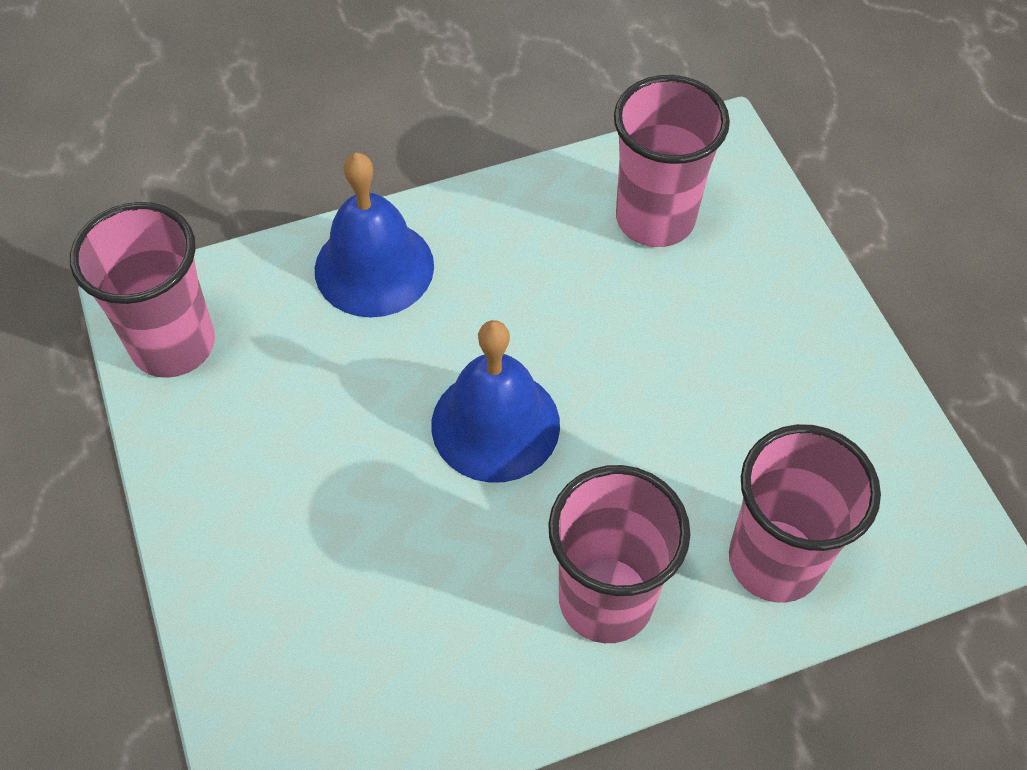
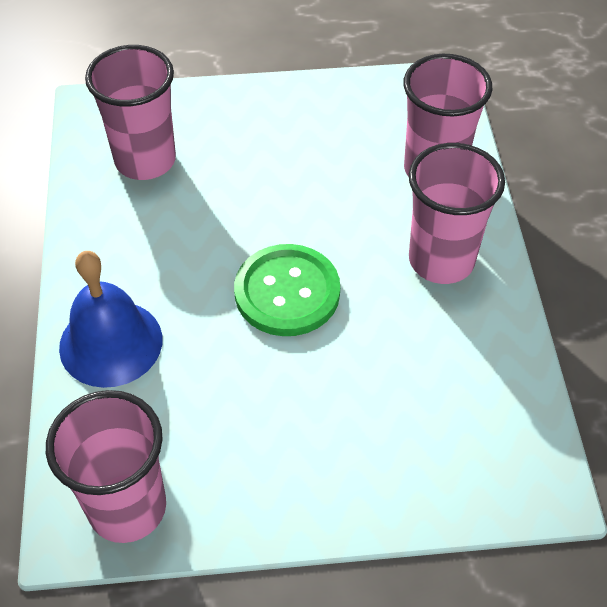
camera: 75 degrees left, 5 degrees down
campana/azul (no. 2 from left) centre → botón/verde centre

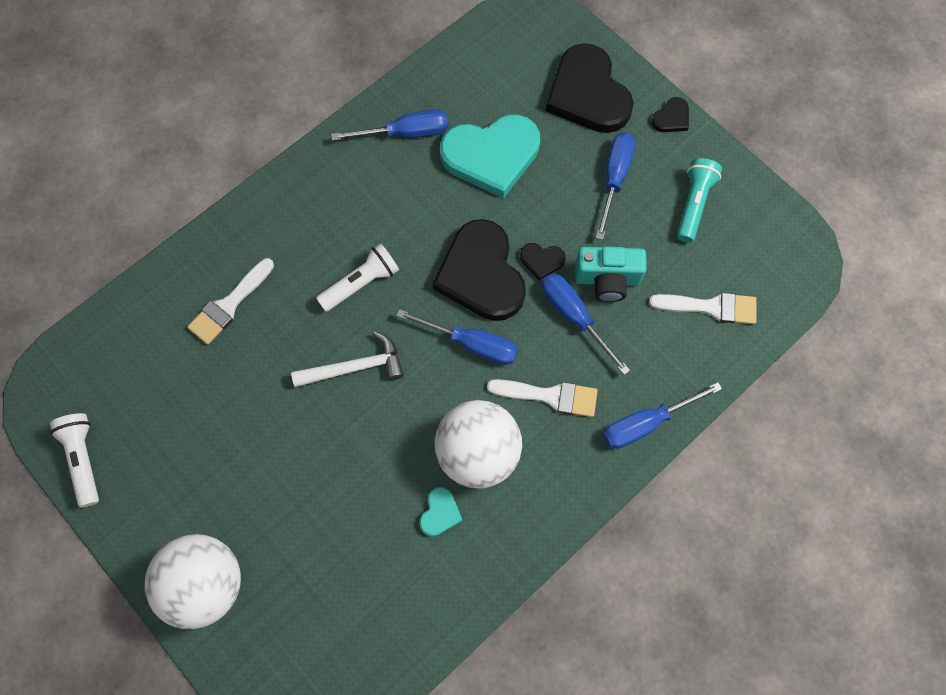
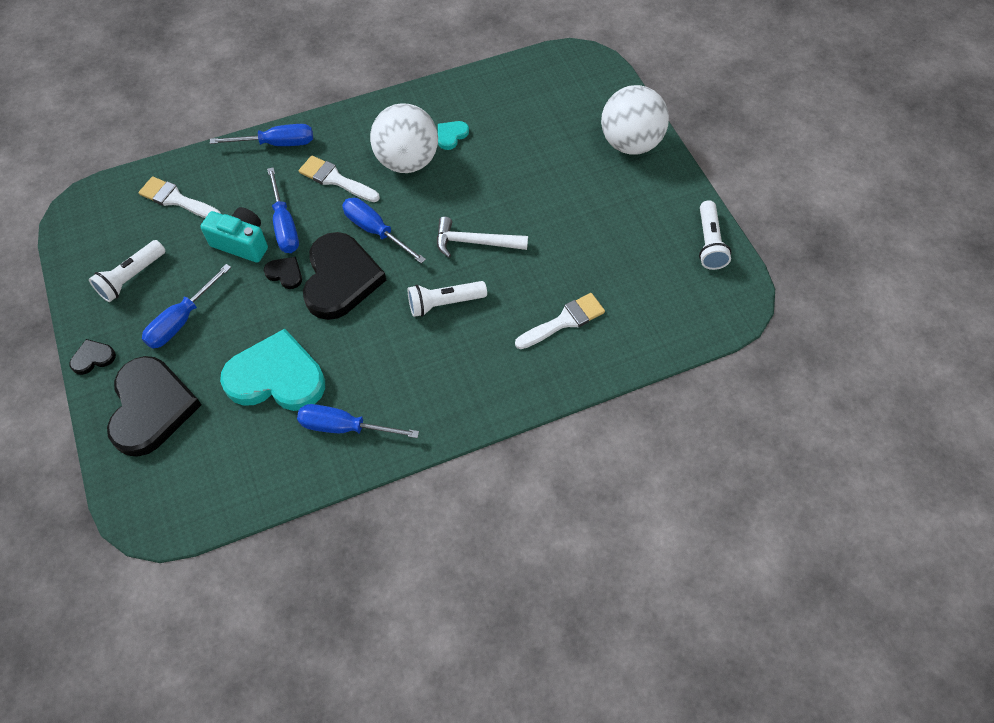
camera: 160 degrees left, 10 degrees down
lámpara de mano/turquesa top right → lámpara de mano/blanco (no. 1 from left) middle left

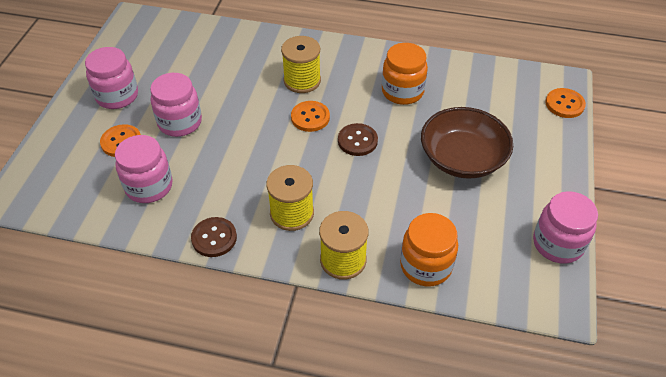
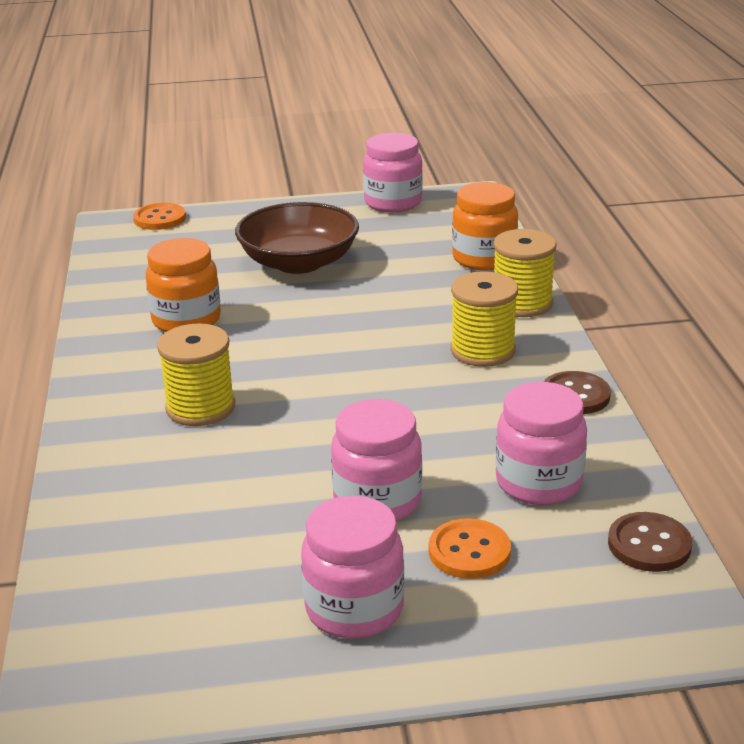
camera: 110 degrees left, 20 degrees down
botón/naranja (no. 2 from left) top centre → -
botón/marrón (no. 2 from left) centre → botón/marrón (no. 2 from left) bottom right, relocated

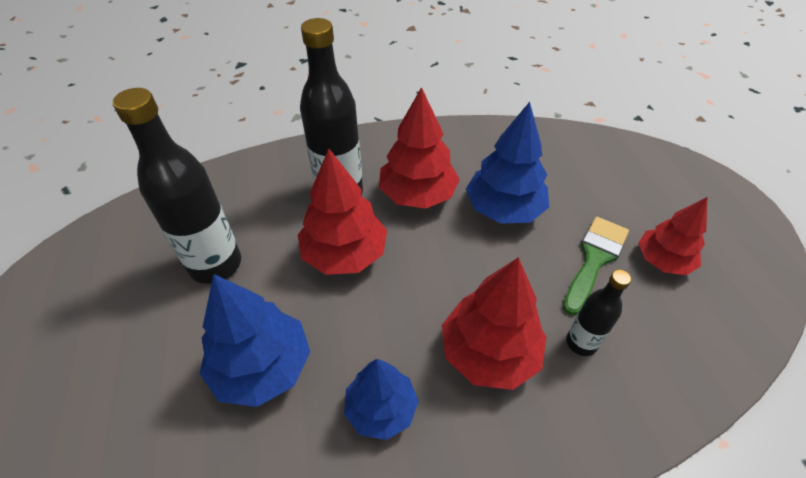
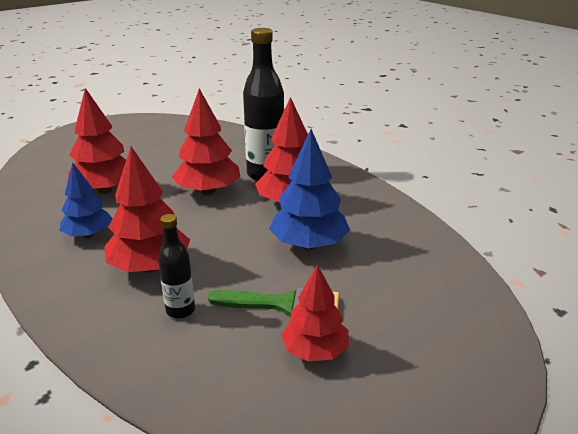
camera: 65 degrees right, 20 degrees down
botella/negro (no. 1 from left) middle left → -
árbol/azul (no. 1 from left) bottom left → árbol/rojo (no. 1 from left) top left

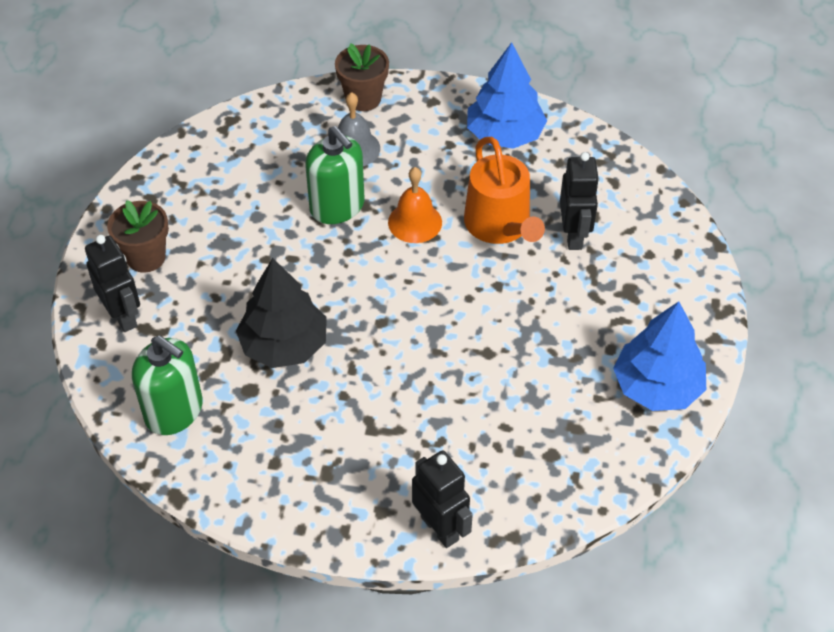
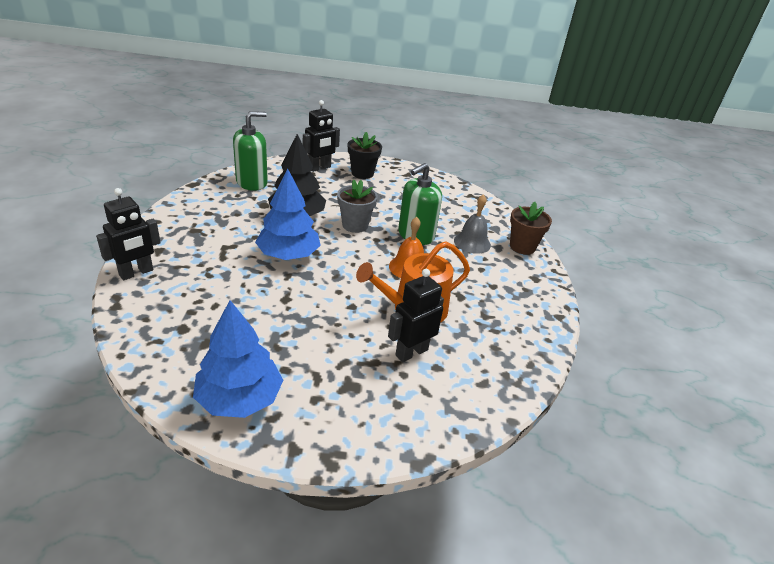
camera: 80 degrees right, 15 degrees down
maceta/marrón (no. 1 from left) middle left → maceta/negro top centre
dispensador de jabón/verde (no. 1 from left) middle left → dispensador de jabón/verde (no. 1 from left) top left, 150 degrees counterclockwise
árbol/azul (no. 1 from left in the first image) top centre → árbol/azul (no. 2 from left) centre, relocated
robot/negro (no. 3 from left) top right → robot/negro (no. 3 from left) centre, 150 degrees clockwise
- → maceta/gris centre

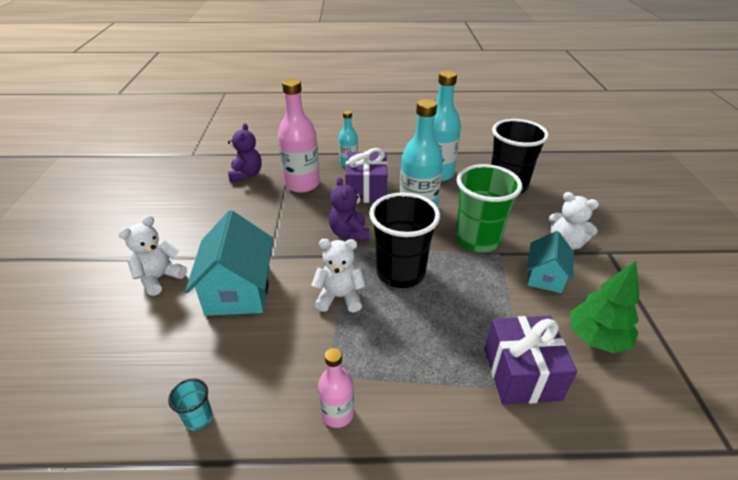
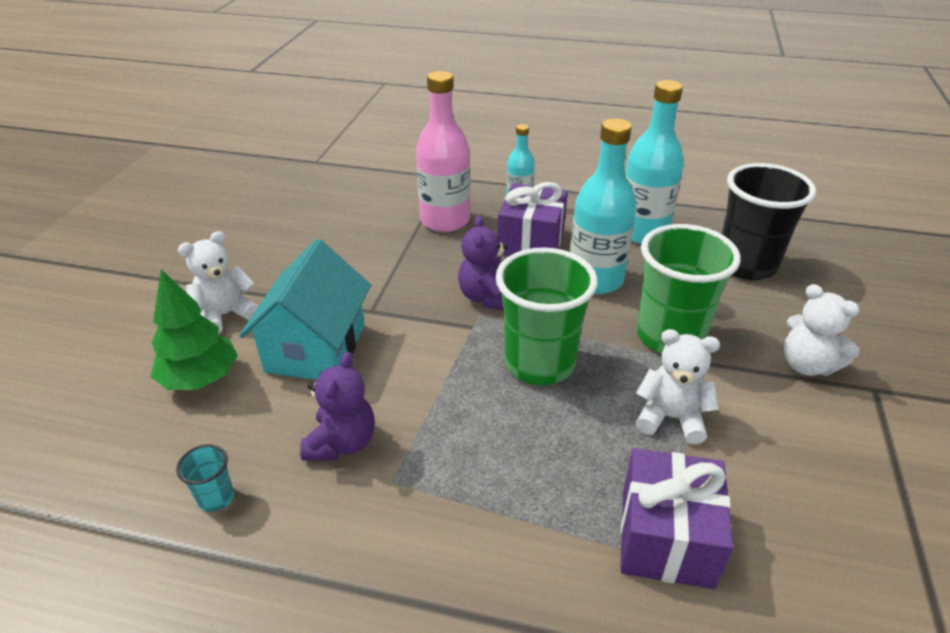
camera: 15 degrees right, 0 degrees up
osito/morado (no. 1 from left) top left → osito/morado (no. 1 from left) centre, relocated
osito/blanco (no. 2 from left) centre → osito/blanco (no. 2 from left) middle right, relocated
botella/rosa (no. 2 from left) bottom centre → -
vaso/negro (no. 1 from left) centre → vaso/verde (no. 1 from left) centre
casa/turquesa (no. 2 from left) middle right → -
árbol/verde middle right → árbol/verde middle left, relocated

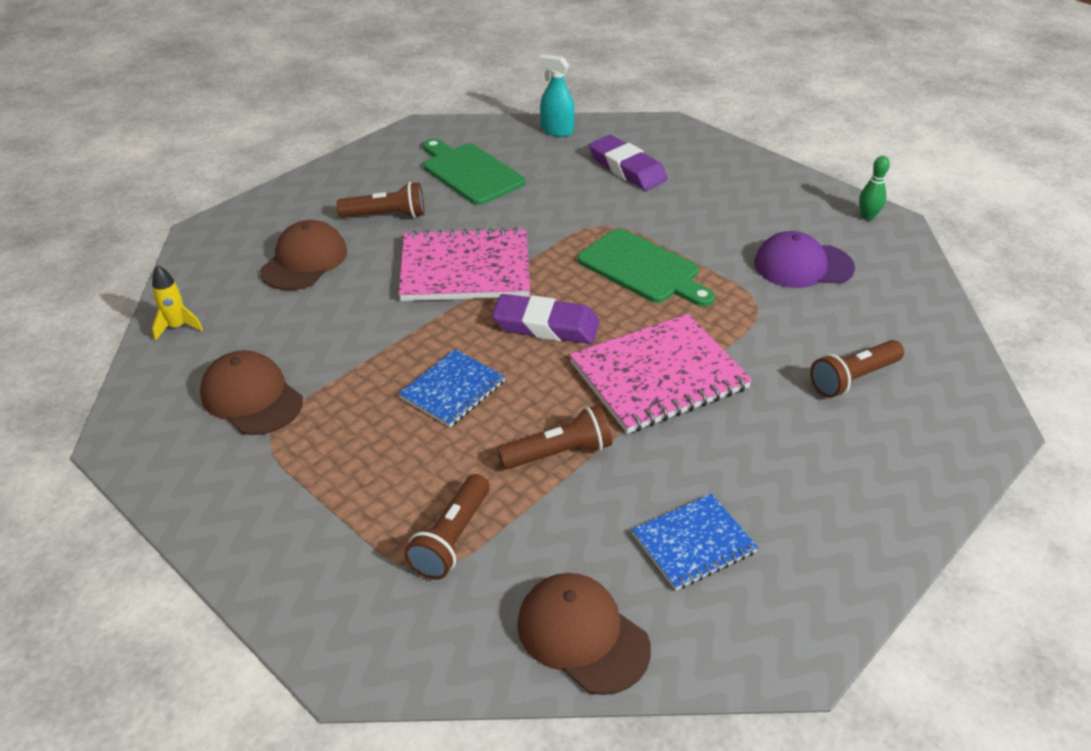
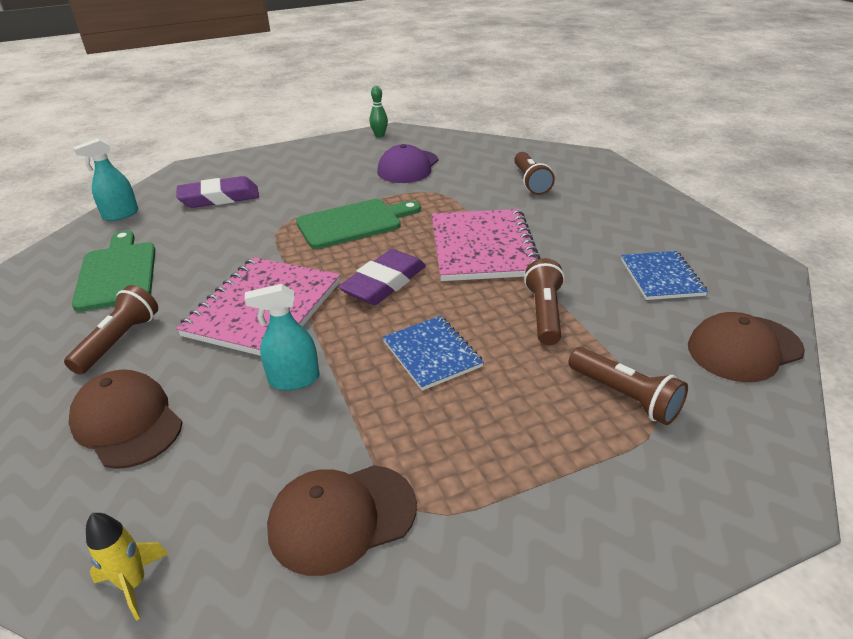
camera: 65 degrees left, 5 degrees down
tabla de cortar/verde (no. 1 from left) top centre → tabla de cortar/verde (no. 1 from left) middle left, 90 degrees clockwise
- → pulverizador/turquesa (no. 2 from left) middle left

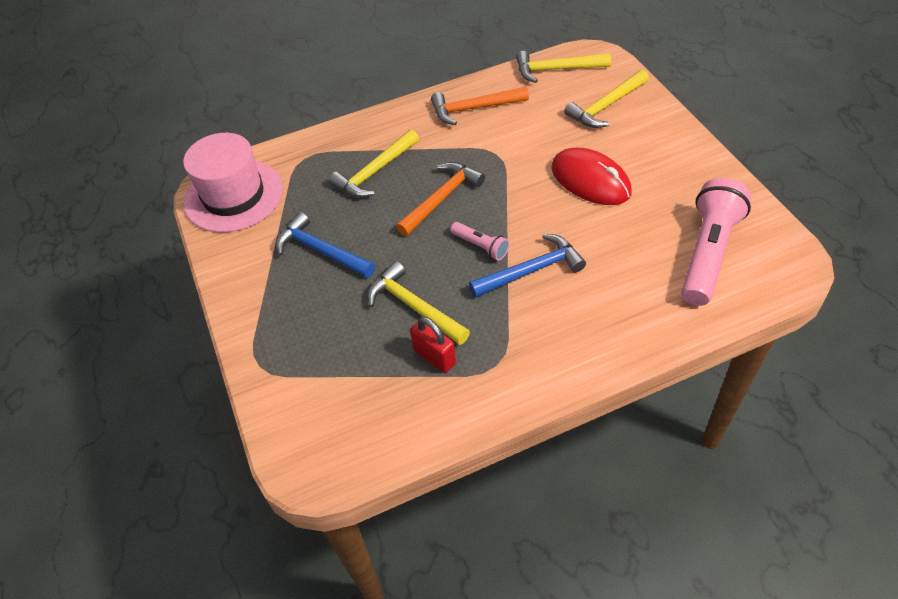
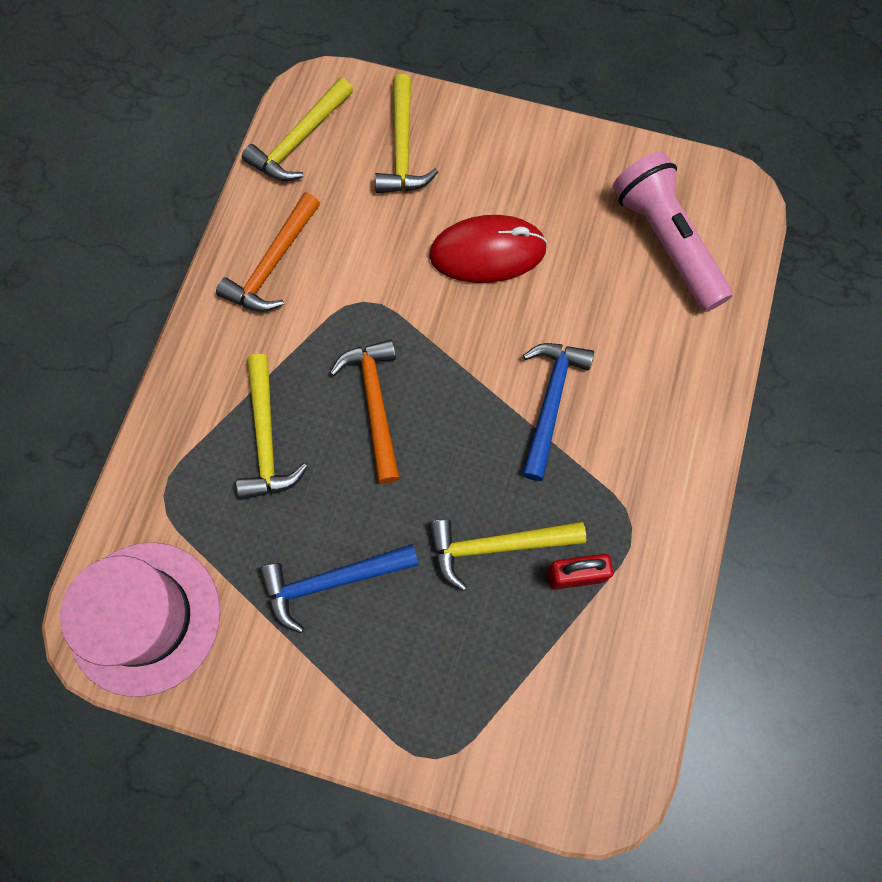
camera: 55 degrees left, 20 degrees up
lámpara de mano/rosa (no. 1 from left) centre → -

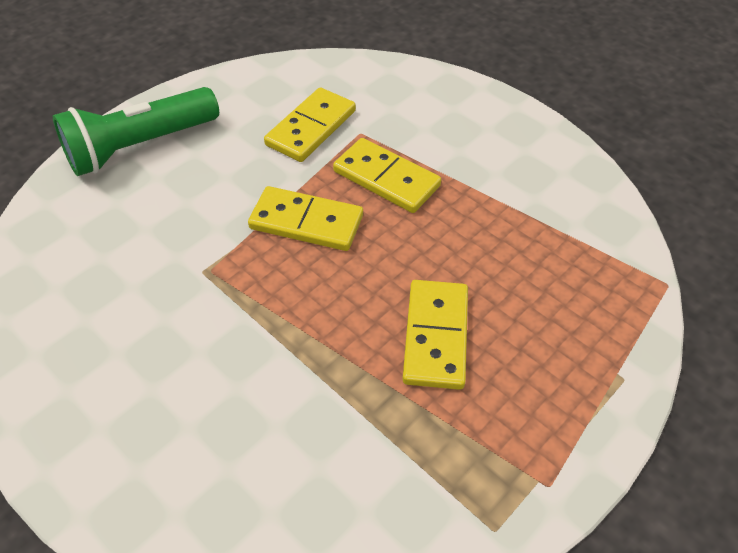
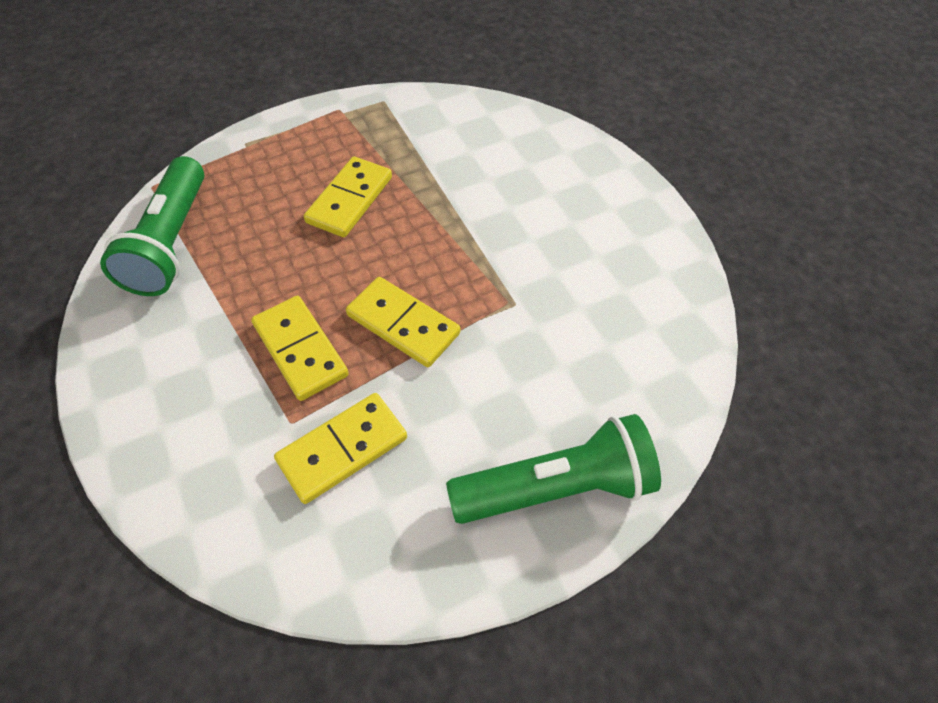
camera: 160 degrees left, 5 degrees up
- → lámpara de mano/verde (no. 1 from left) top left

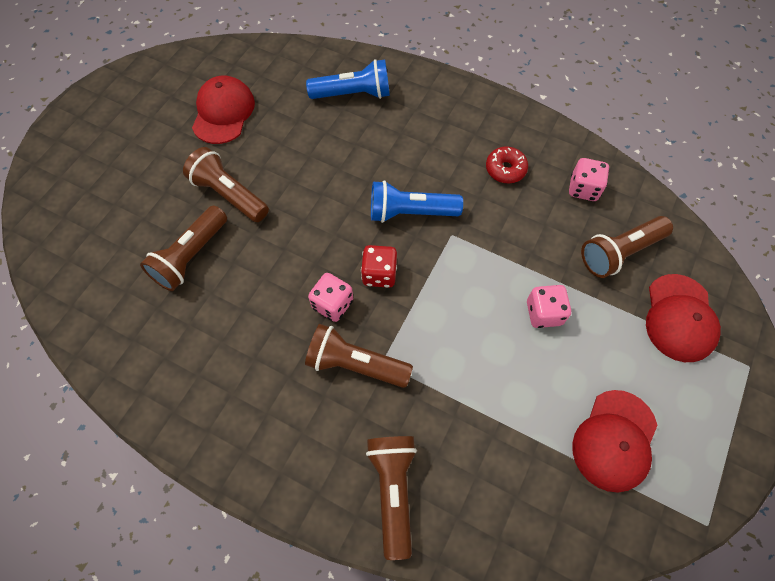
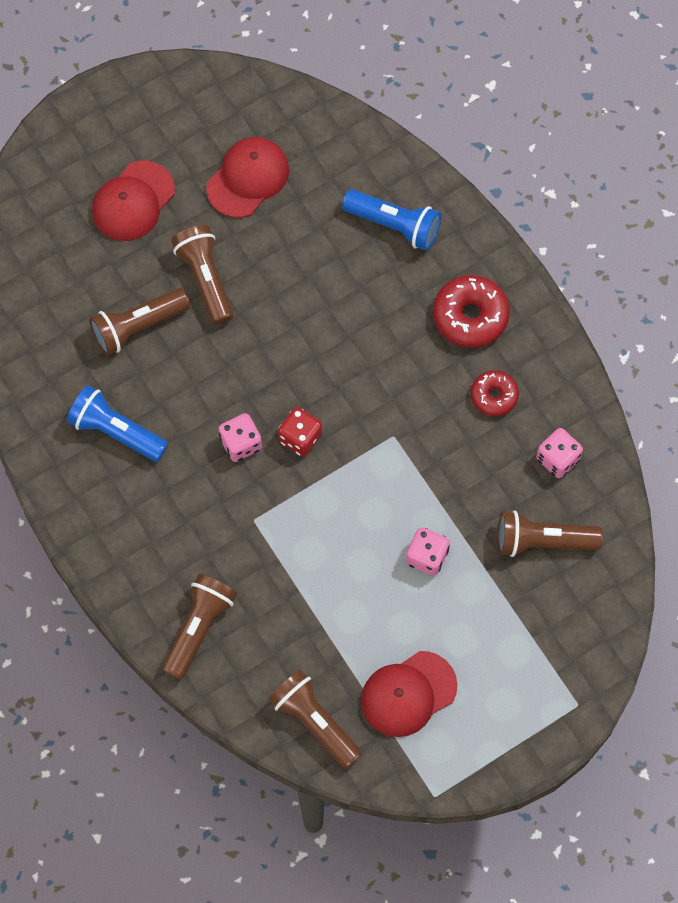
camera: 30 degrees right, 5 degrees up
lámpara de mano/marrón (no. 3 from left in the first image) centre → lámpara de mano/marrón (no. 4 from left) bottom centre, relocated
lámpara de mano/azul (no. 2 from left in the first image) centre → lámpara de mano/azul (no. 1 from left) middle left, relocated
gorra/rojo (no. 3 from left in the first image) middle right → gorra/rojo (no. 1 from left) top left, relocated
- → rosquilla/rojo (no. 1 from left) middle right

